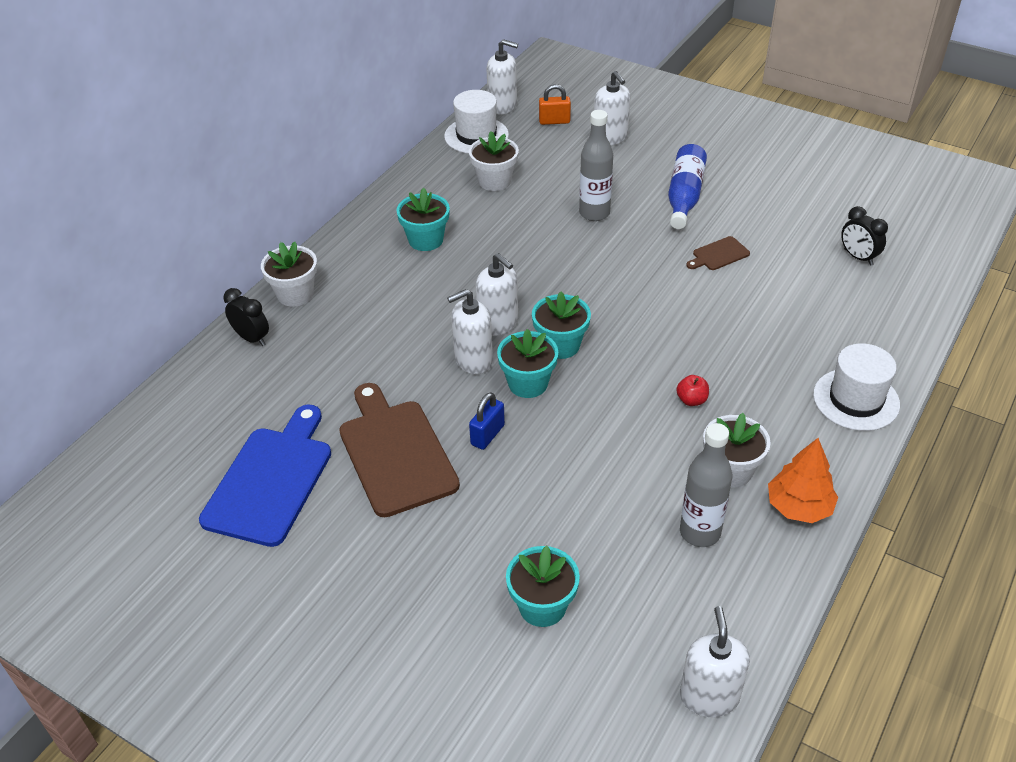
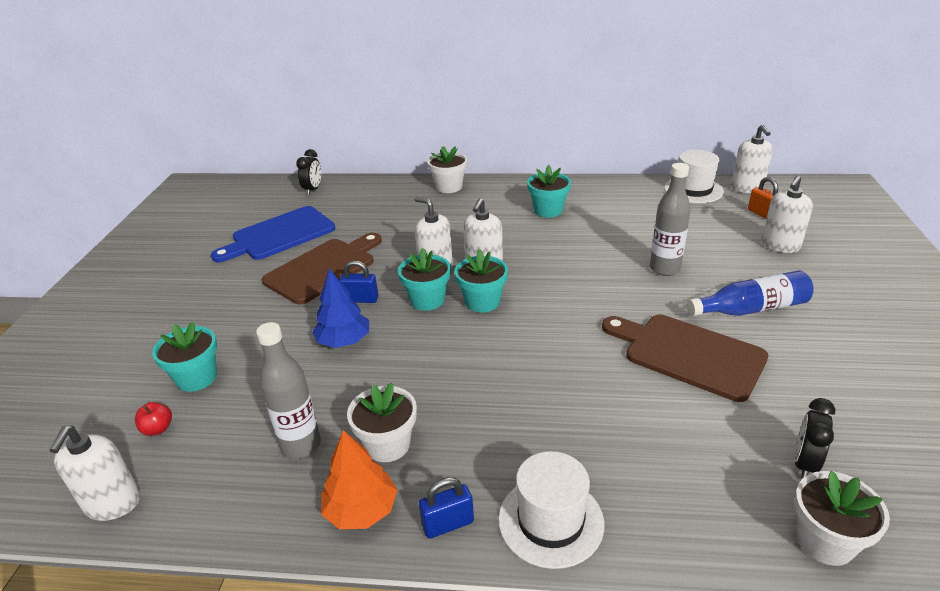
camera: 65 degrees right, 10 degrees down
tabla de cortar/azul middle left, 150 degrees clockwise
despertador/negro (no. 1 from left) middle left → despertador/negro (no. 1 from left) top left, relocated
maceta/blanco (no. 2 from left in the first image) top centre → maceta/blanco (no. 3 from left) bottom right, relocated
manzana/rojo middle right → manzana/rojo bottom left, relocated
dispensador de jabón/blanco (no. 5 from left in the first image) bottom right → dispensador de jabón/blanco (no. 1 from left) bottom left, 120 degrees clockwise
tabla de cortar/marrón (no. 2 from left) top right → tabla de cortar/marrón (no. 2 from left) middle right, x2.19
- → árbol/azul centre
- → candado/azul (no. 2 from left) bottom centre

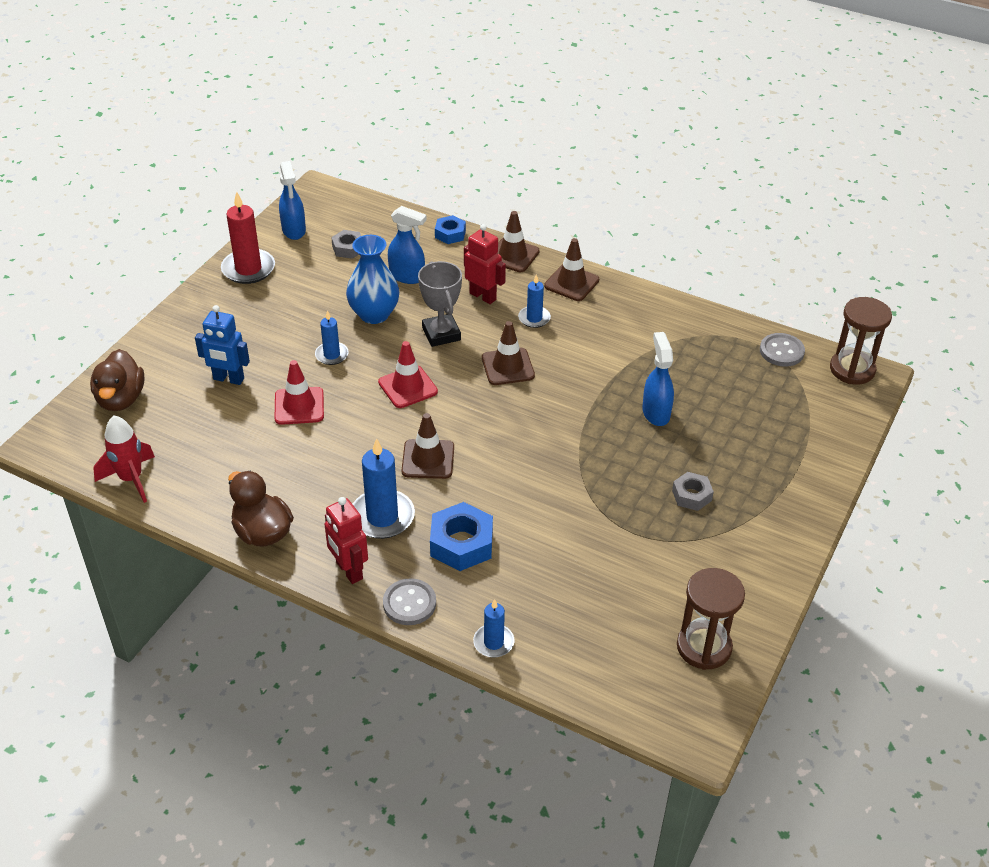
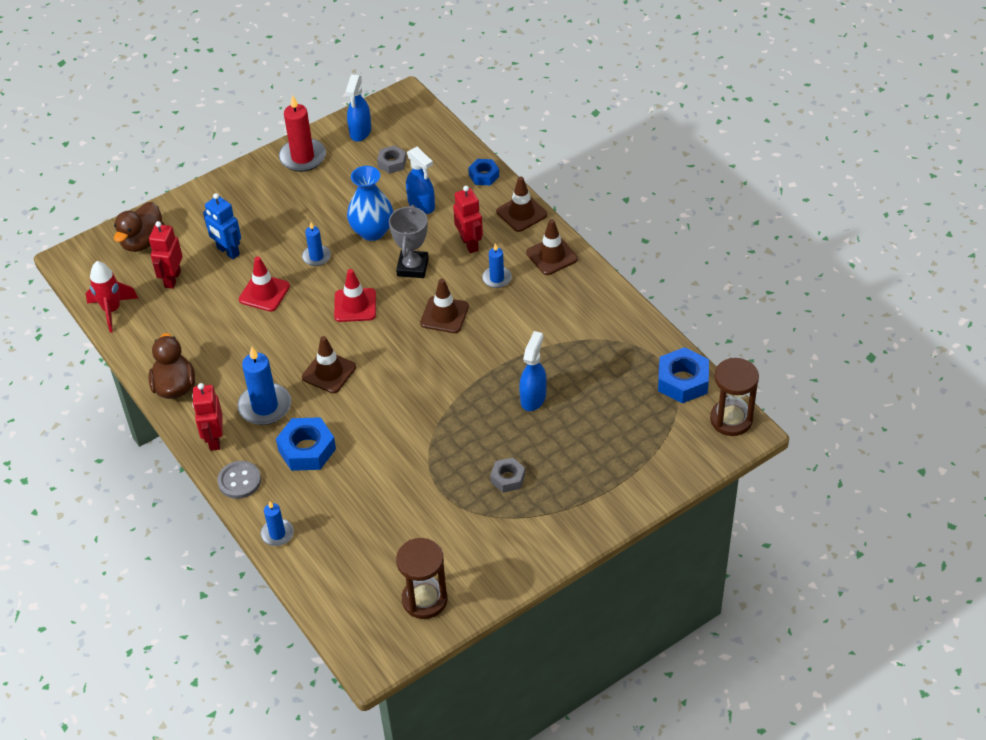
camera: 30 degrees right, 5 degrees up
botón/gris (no. 2 from left) middle right → tuerca/azul (no. 3 from left) middle right
- → robot/rojo (no. 1 from left) middle left

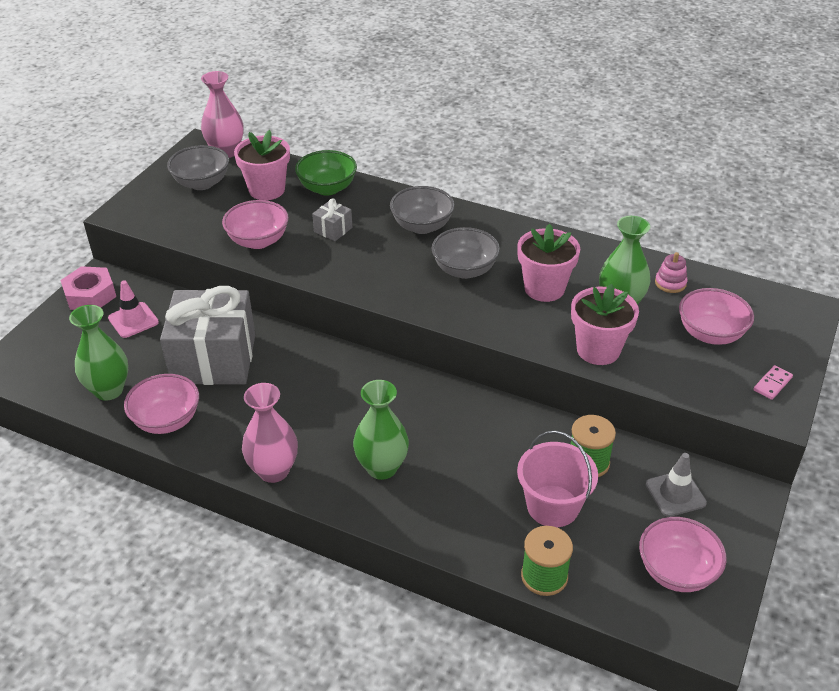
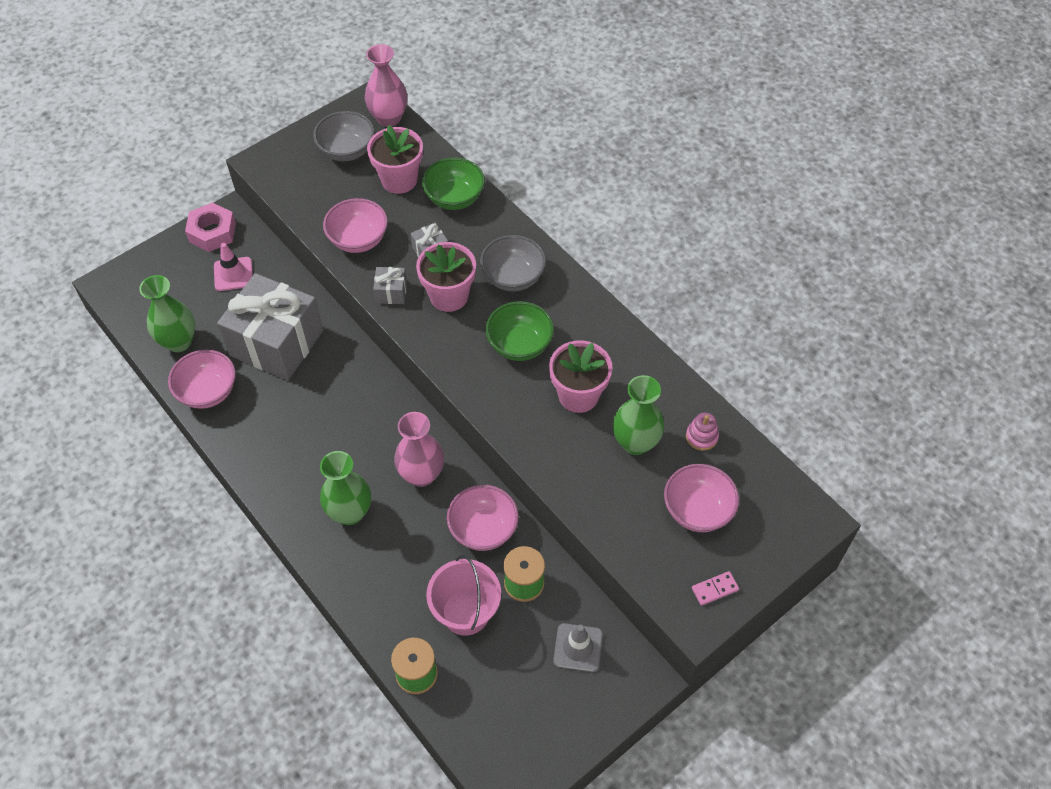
camera: 25 degrees right, 15 degrees up
florero/rosa (no. 2 from left) middle left → florero/rosa (no. 2 from left) centre, relocated
cuenco/gris (no. 3 from left) centre → cuenco/verde (no. 2 from left) centre
maceta/rosa (no. 3 from left in the first image) middle right → maceta/rosa (no. 2 from left) centre, relocated
cuenco/rosa (no. 3 from left) bottom right → cuenco/rosa (no. 3 from left) centre, relocated
- → regalo/gris (no. 2 from left) centre

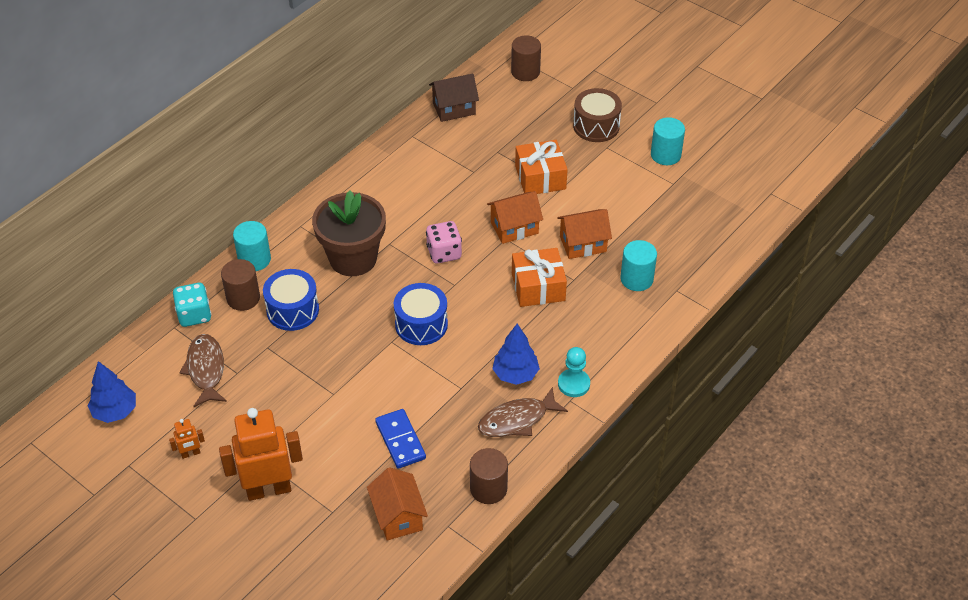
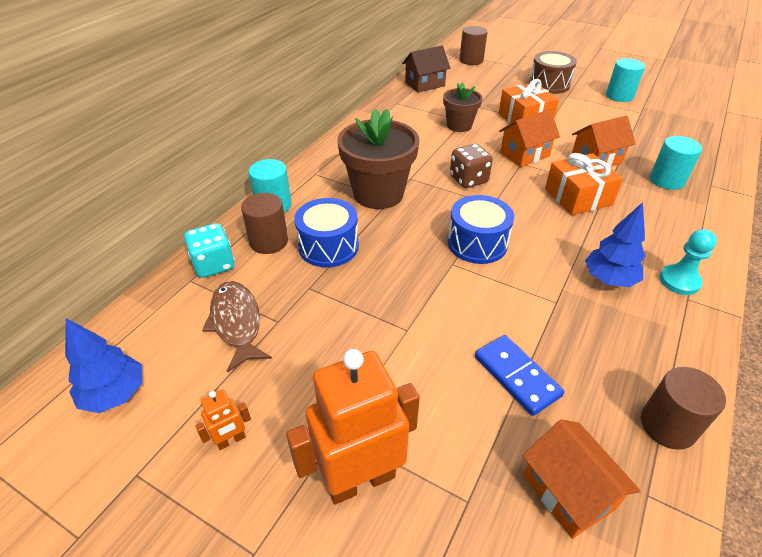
camera: 10 degrees left, 5 degrees down
dado/rosa centre → dado/marrón top centre
pez/marrón (no. 2 from left) bottom centre → -
- → maceta/marrón (no. 2 from left) top centre

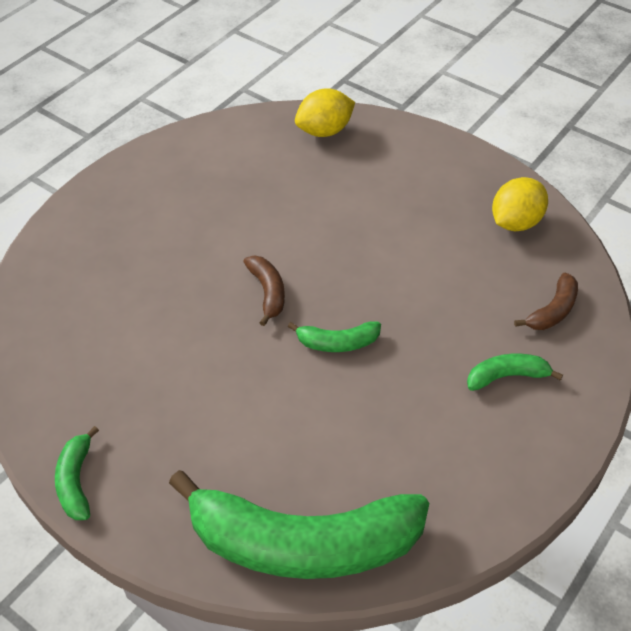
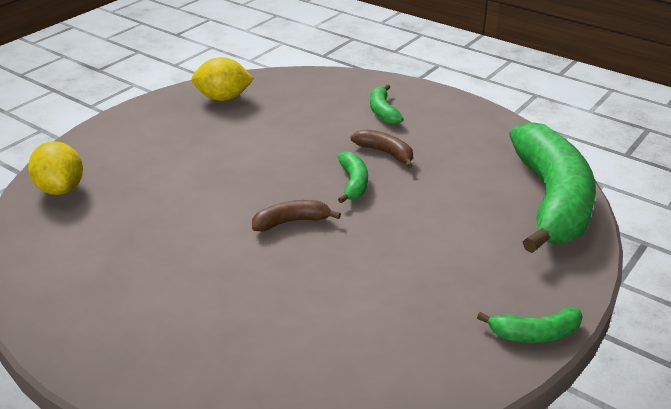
camera: 90 degrees left, 15 degrees down
limón/amarillo (no. 2 from left) top right → limón/amarillo (no. 2 from left) top left, 45 degrees counterclockwise
plátano/marrón (no. 2 from left) middle right → plátano/marrón (no. 2 from left) centre, relocated

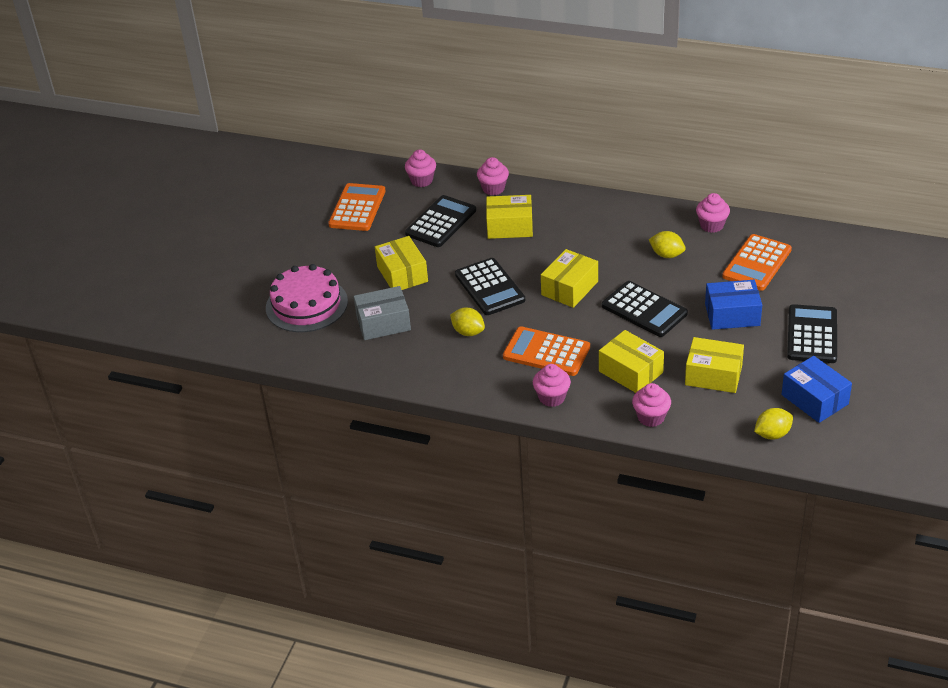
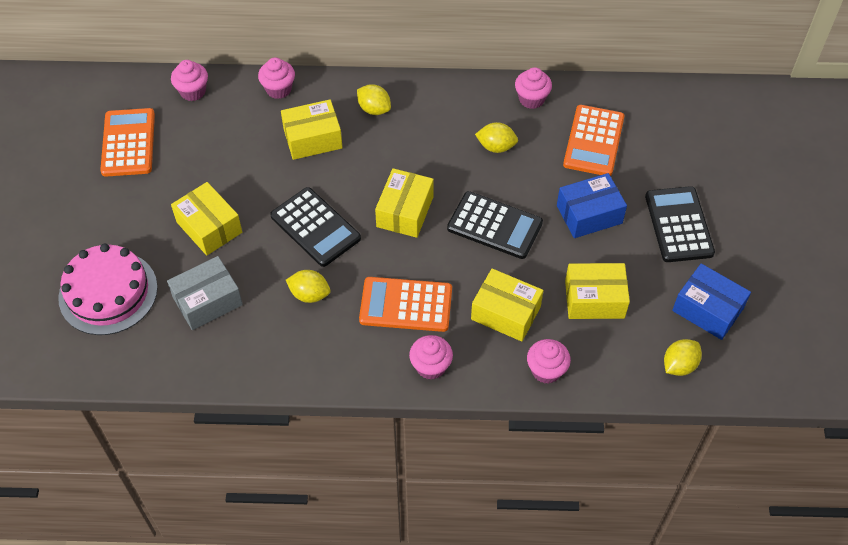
camera: 20 degrees left, 15 degrees up
calculadora/negro (no. 1 from left) top centre → -
- → limón/amarillo (no. 2 from left) top centre

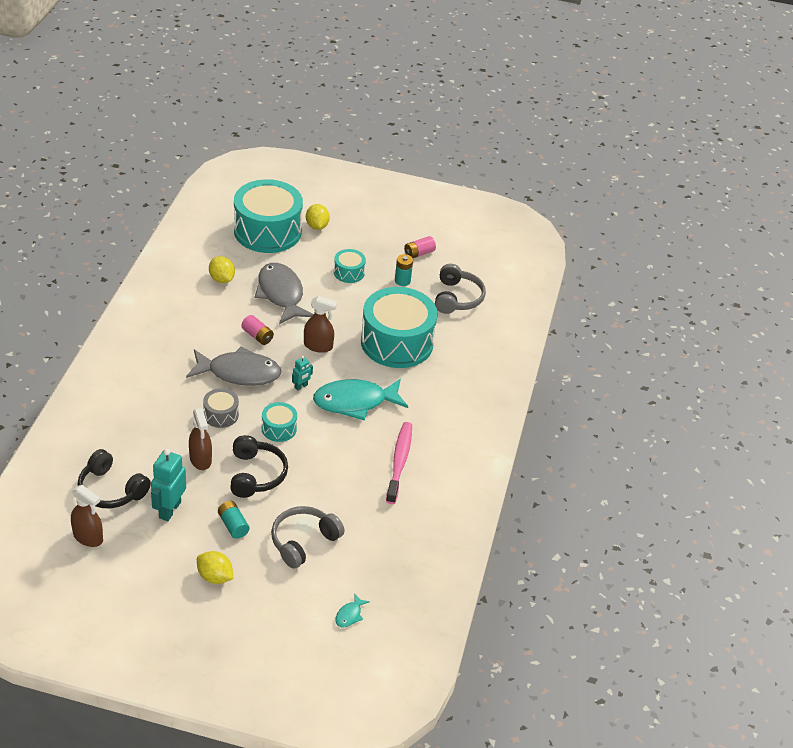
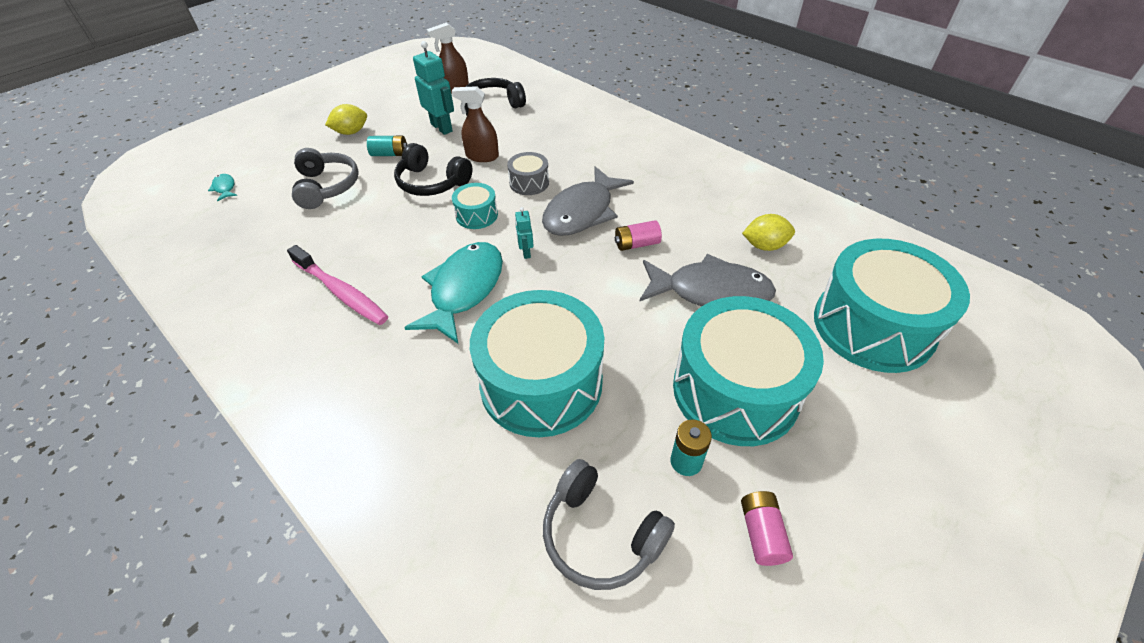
camera: 125 degrees right, 5 degrees up
pulverizador/marrón (no. 3 from left) centre → -
limón/amarillo (no. 3 from left) top centre → -
tambor/turquesa (no. 3 from left) centre, x2.23

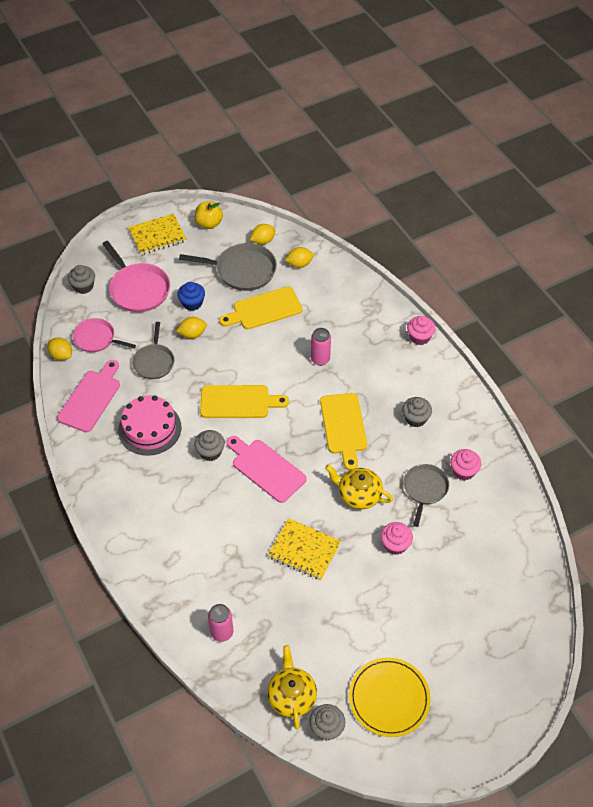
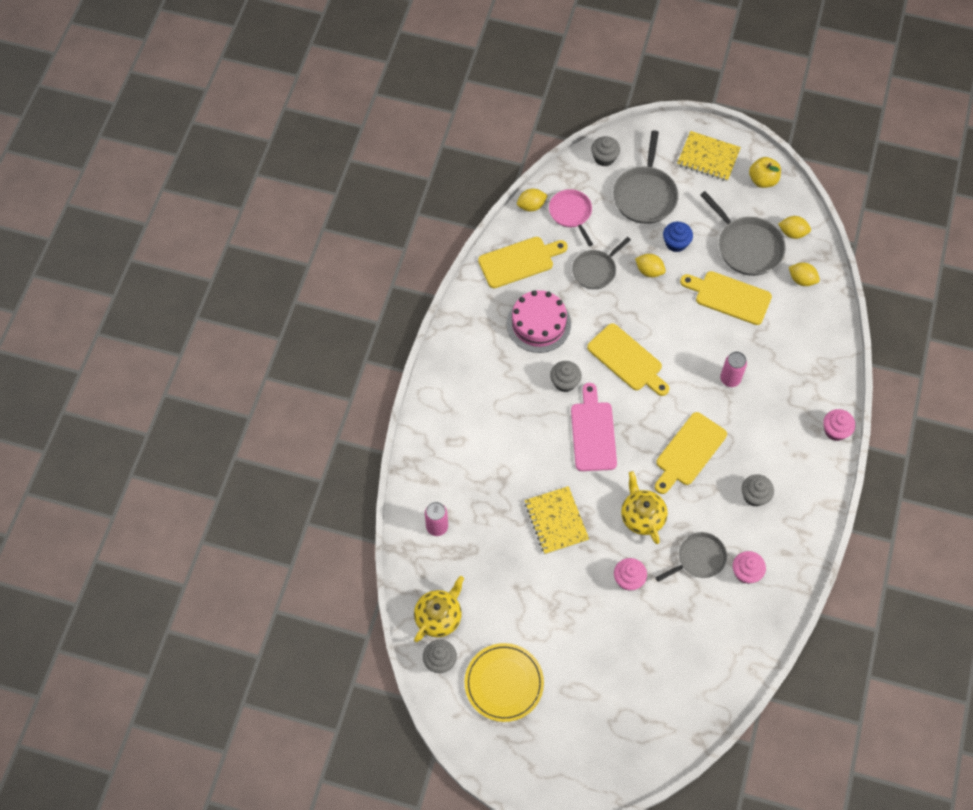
camera: 45 degrees right, 10 degrees up
limón/amarillo (no. 1 from left) middle left → limón/amarillo (no. 1 from left) top centre, 75 degrees clockwise
tabla de cortar/rosa (no. 1 from left) middle left → tabla de cortar/amarillo (no. 1 from left) top centre
sartén/rosa (no. 2 from left) middle left → sartén/gris (no. 2 from left) top centre

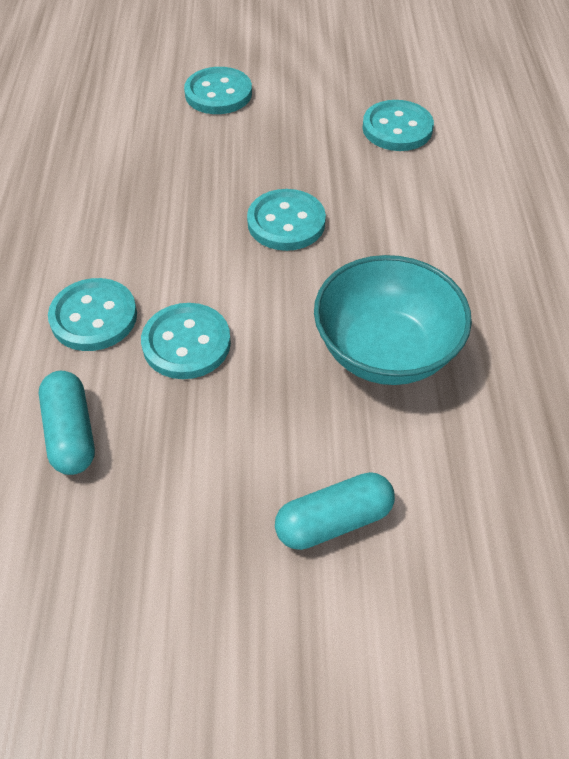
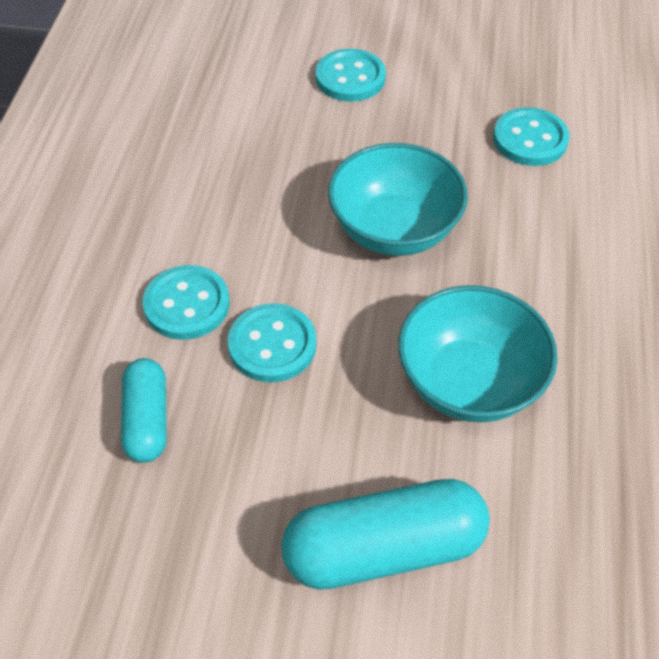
camera: 10 degrees right, 0 degrees up
botón/turquesa (no. 4 from left) top centre → cuenco/turquesa (no. 1 from left) top centre
cápsula/turquesa (no. 2 from left) bottom centre, x1.67

